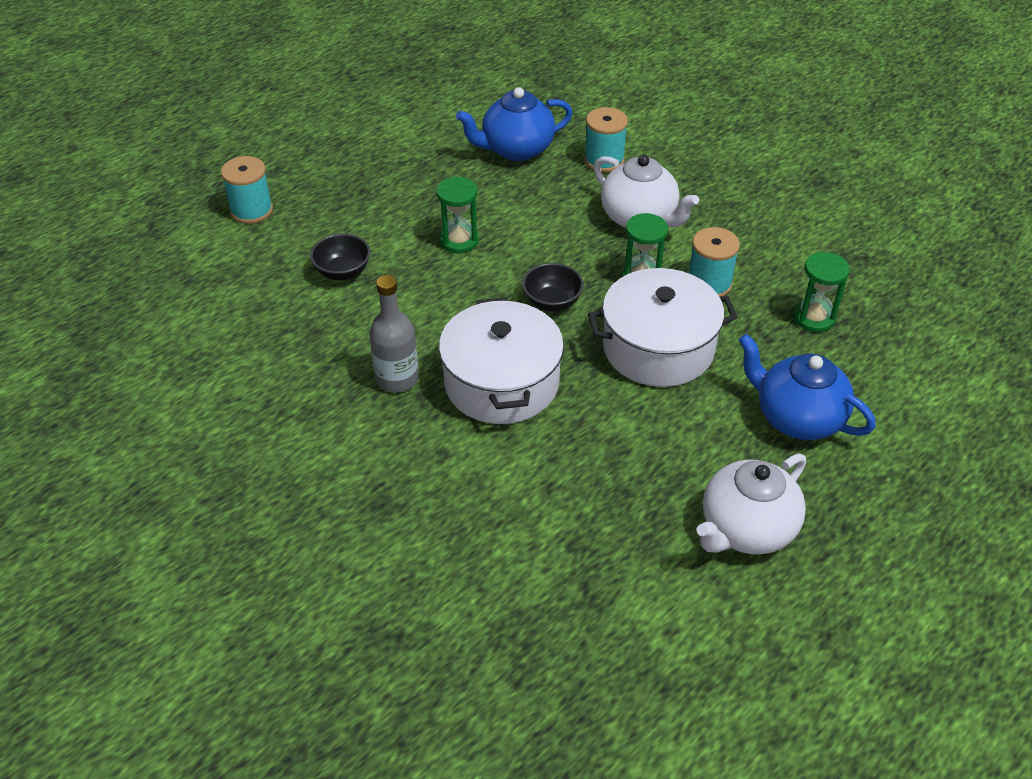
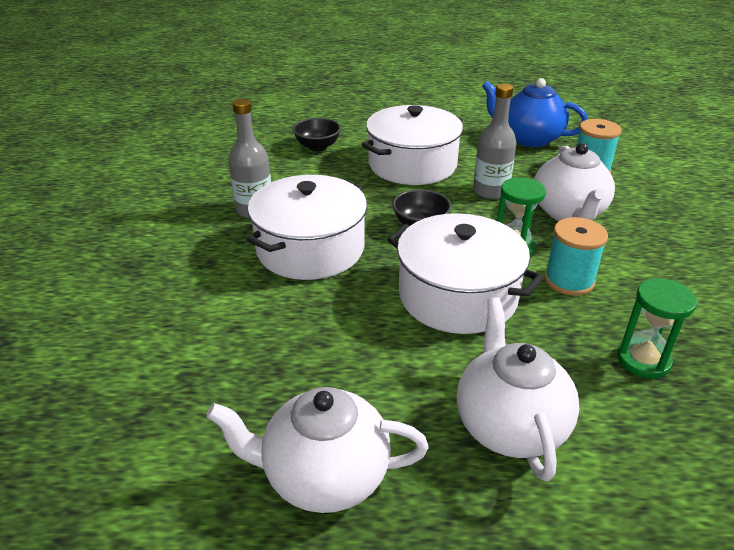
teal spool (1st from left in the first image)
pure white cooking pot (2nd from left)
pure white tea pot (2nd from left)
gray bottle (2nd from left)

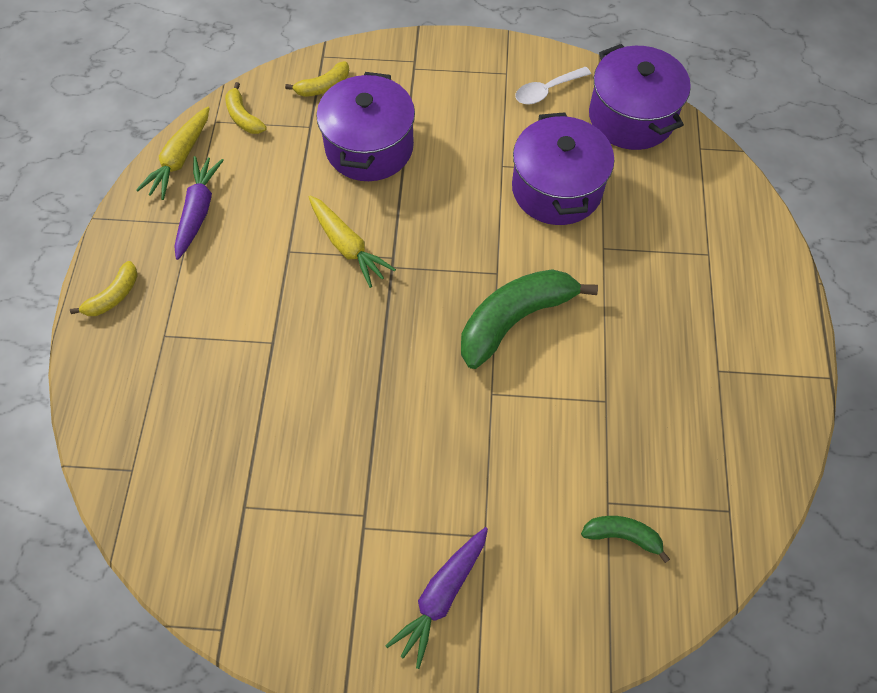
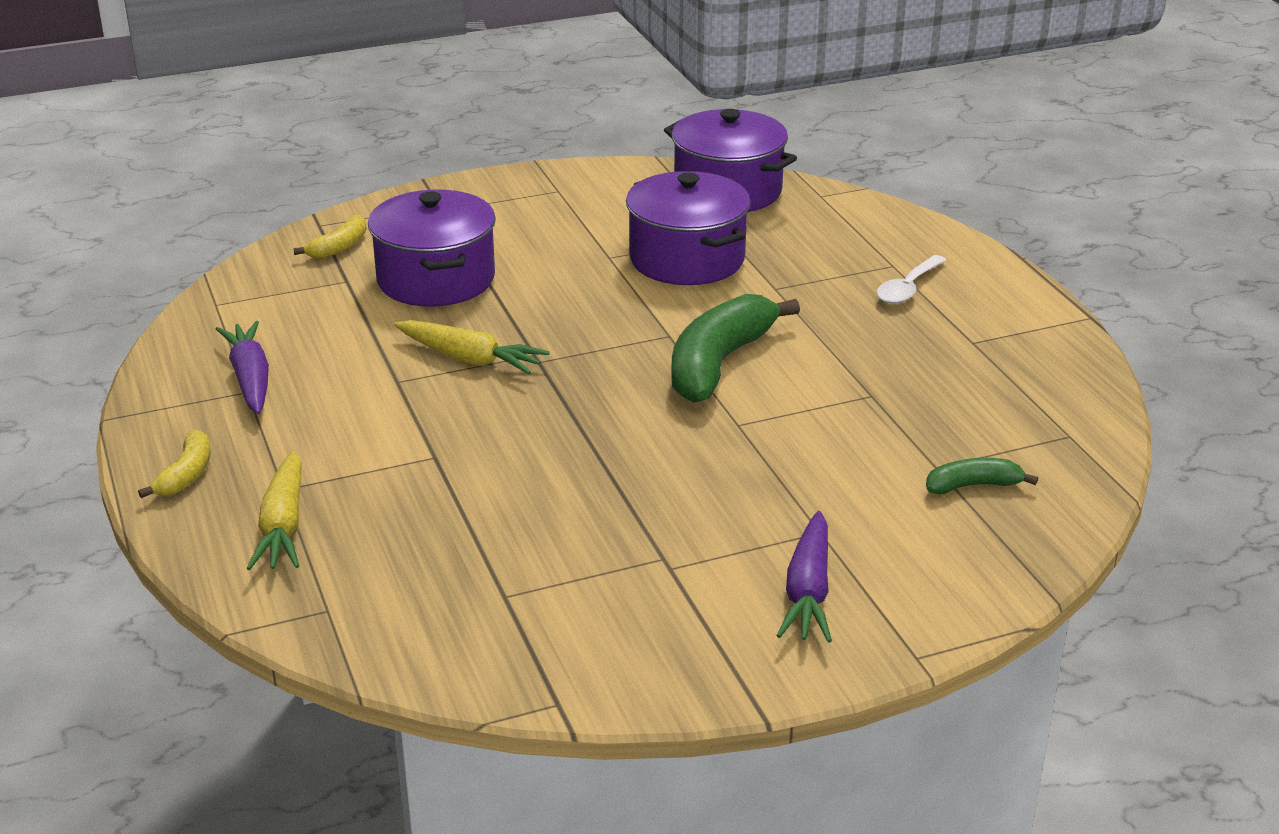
bright yellow root vegetable (1st from left)
bright yellow toy banana (2nd from left in the first image)
pure white spoon

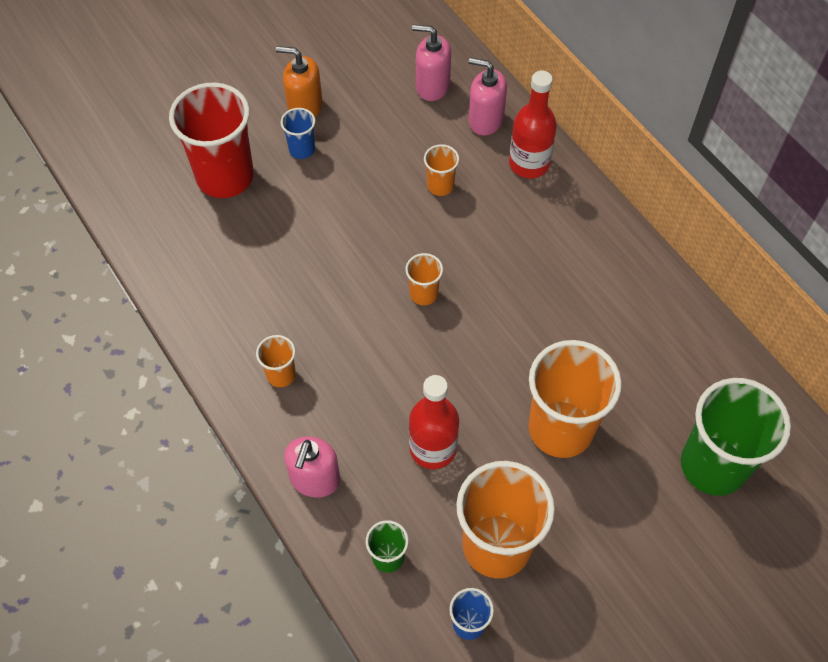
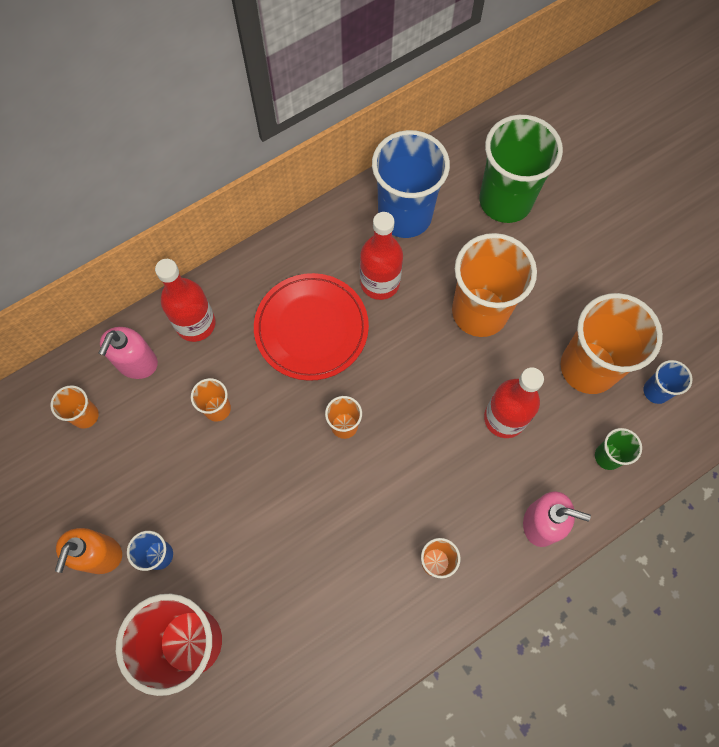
bright orange beaker (1st from left)
crimson flat dish
crimson bottle (2nd from left)
blue beaker (2nd from left)

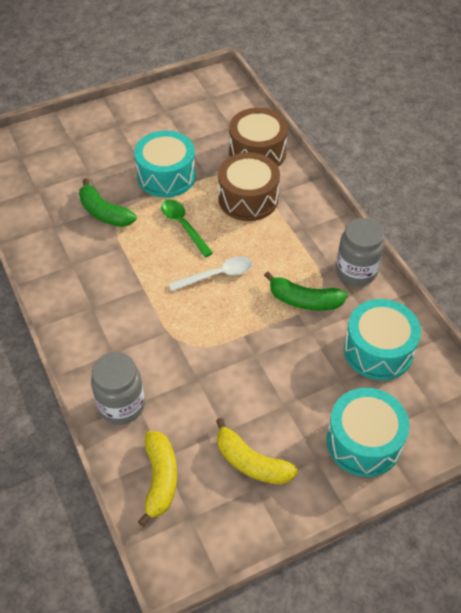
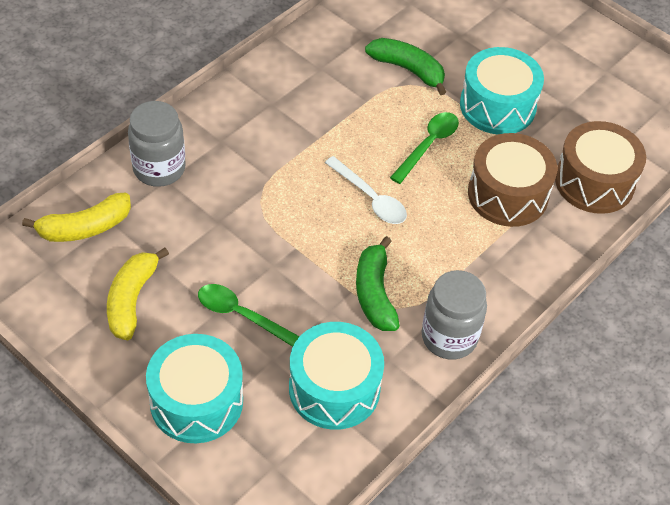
green toy banana (2nd from left)
green spoon (1st from left)

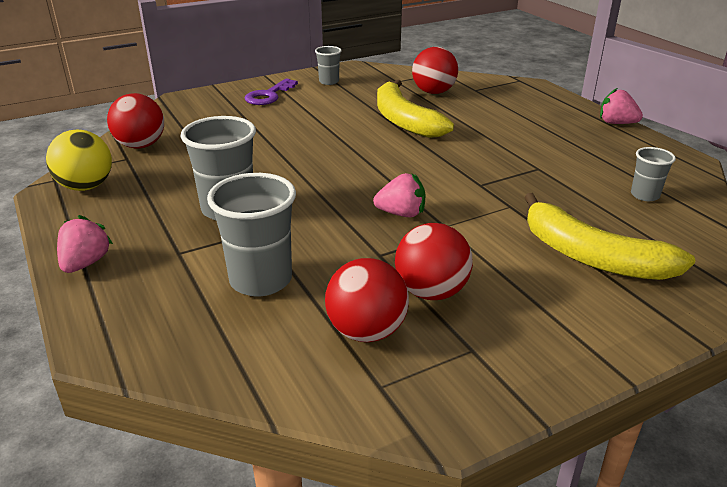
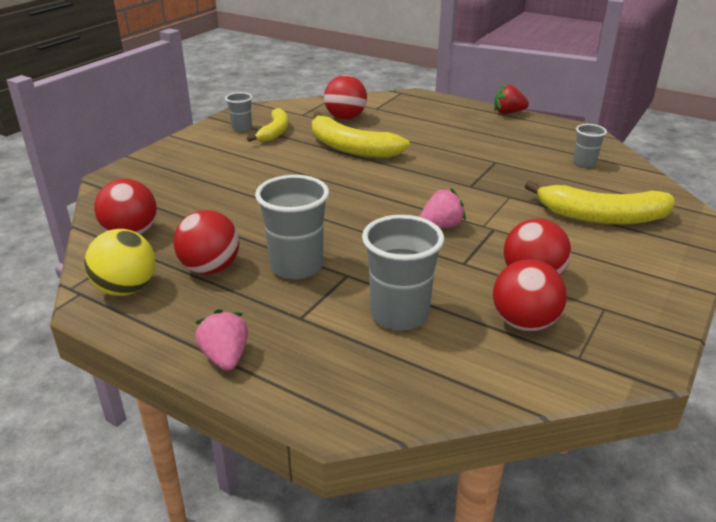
purple key
crimson toy strawberry
crimson play ball (2nd from left)
bright yellow toy banana (1st from left)

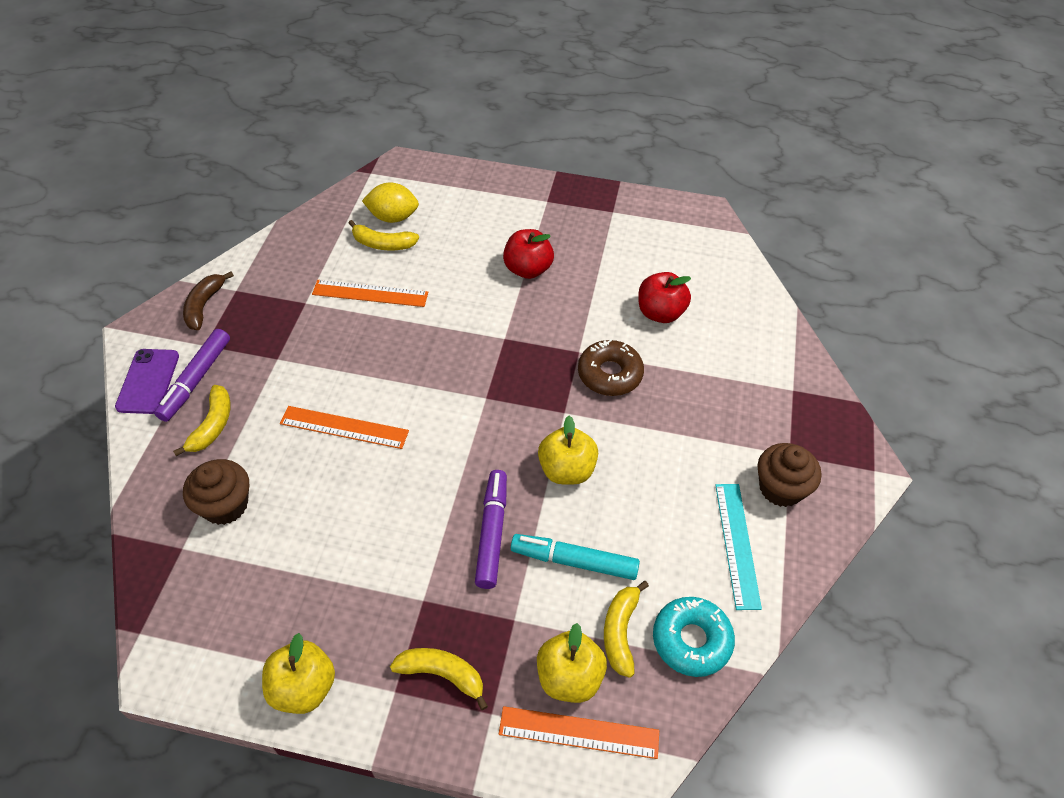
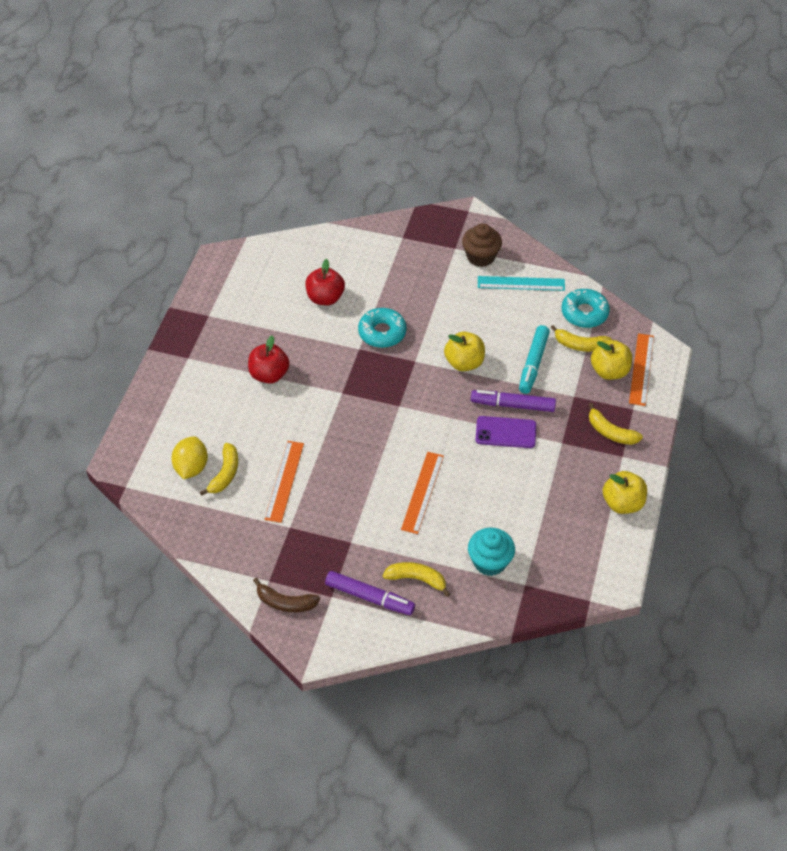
purple smartphone
teal fairy cake
bright yellow toy banana (4th from left)
teal donut (1st from left)

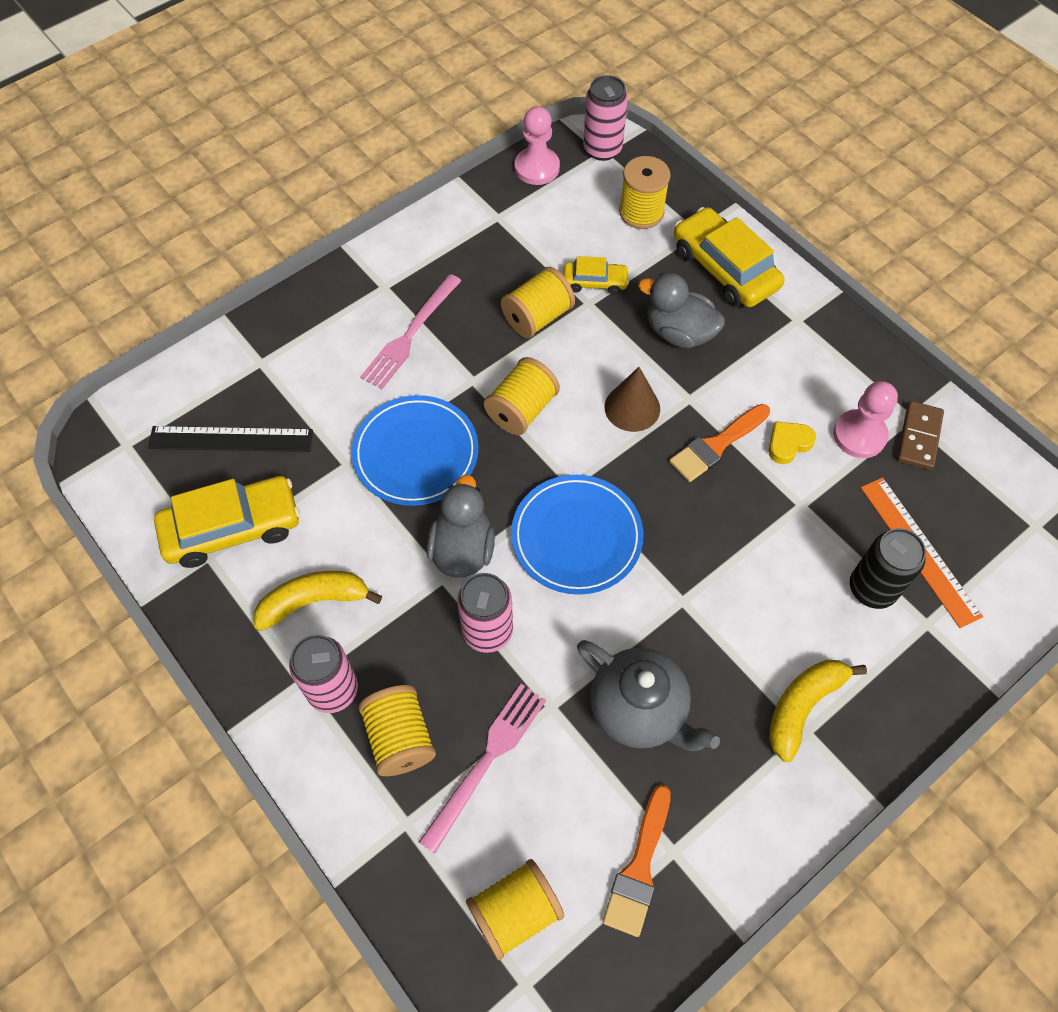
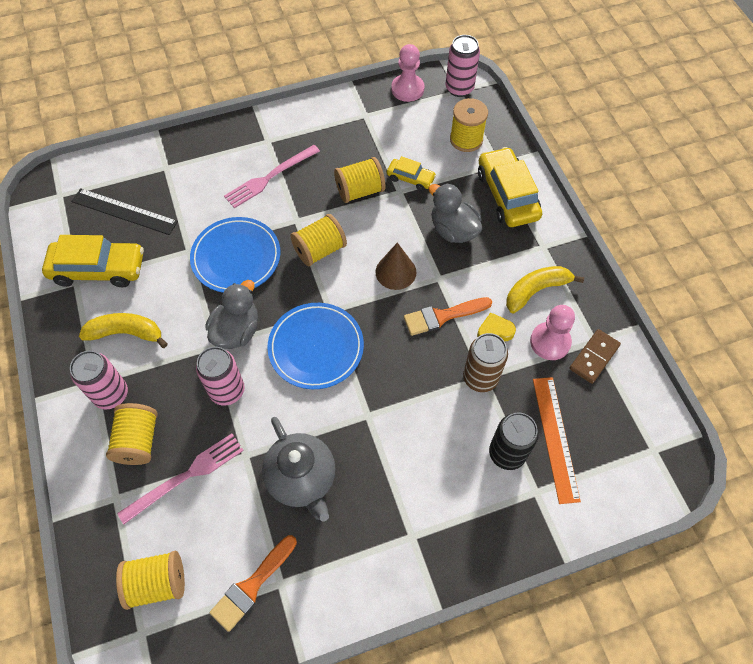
bright yellow toy banana (2nd from left)
russet can

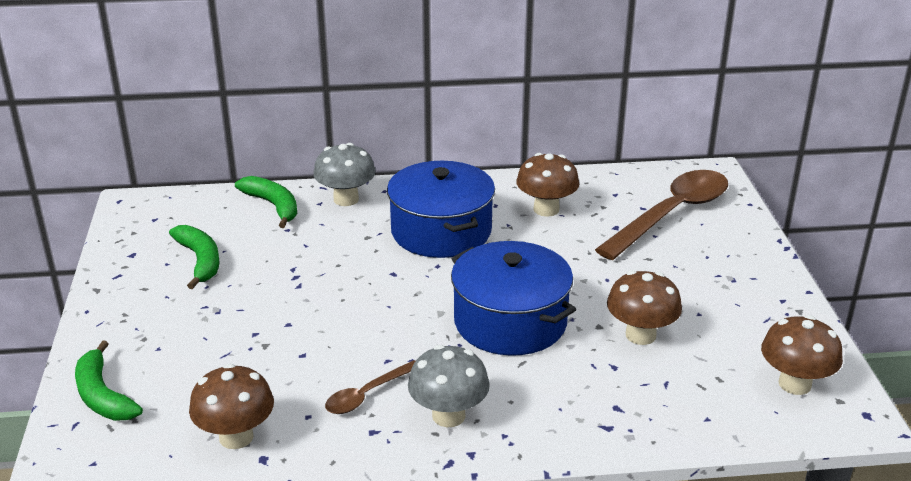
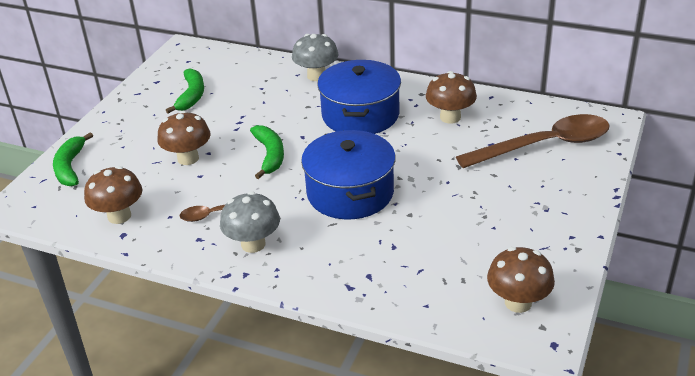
green toy banana (3rd from left)
russet fungus (2nd from left)

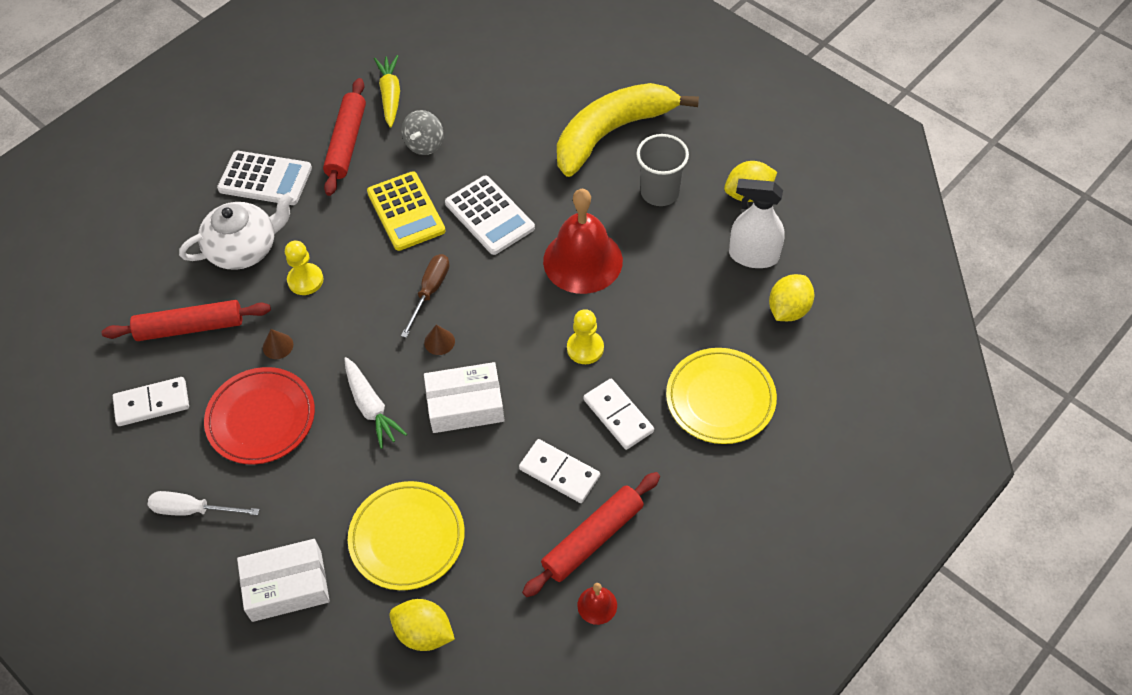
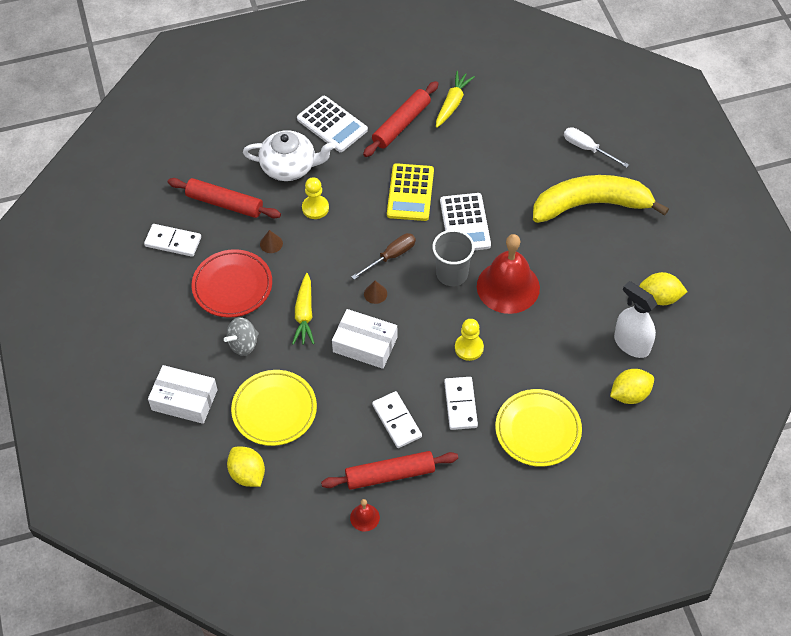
pure white screwdriver
bright yellow root vegetable (1st from left)
gray toy top
gray beaker

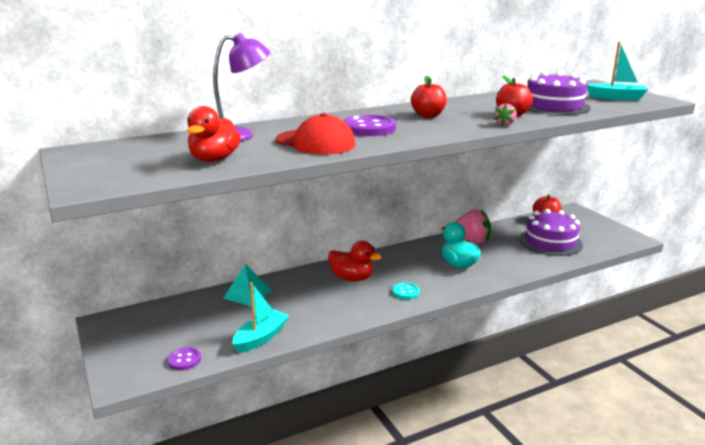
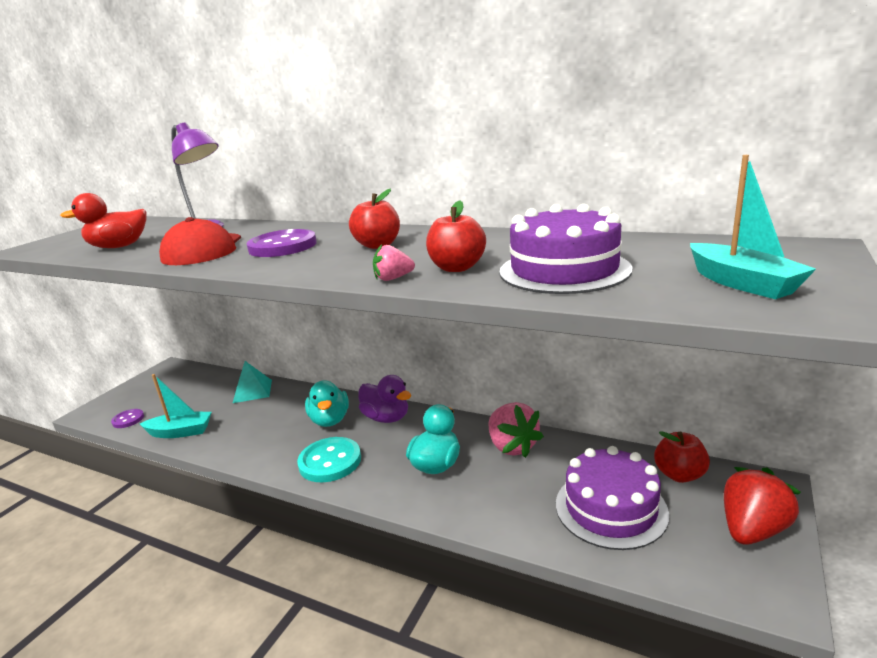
teal duck (1st from left)
teal shirt button
purple duck
crimson toy strawberry

